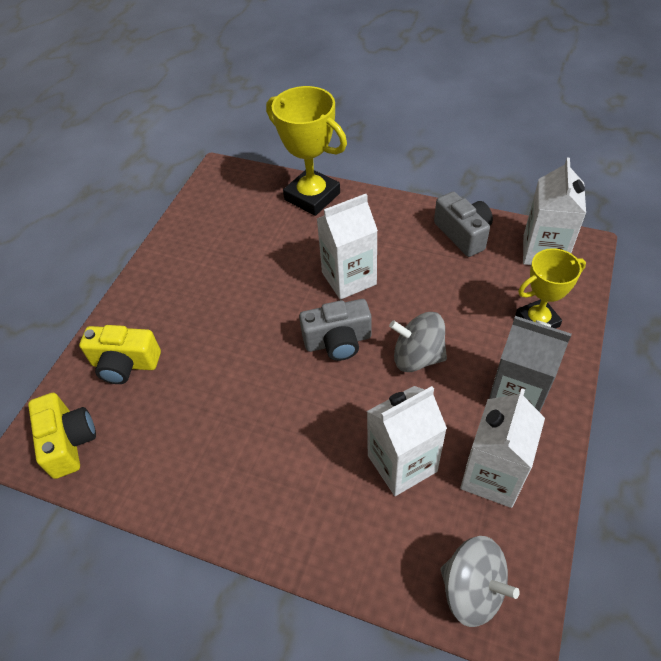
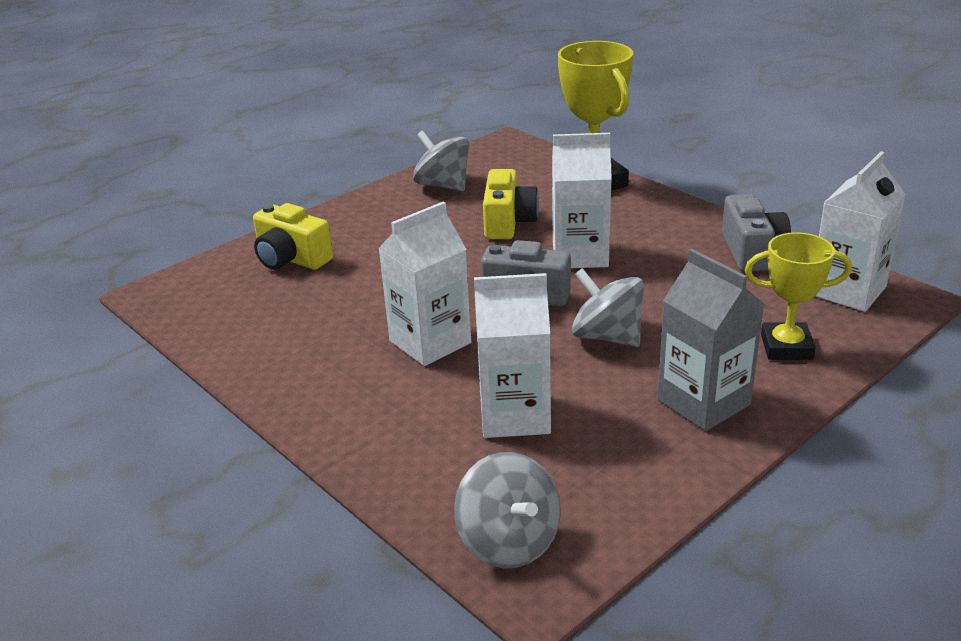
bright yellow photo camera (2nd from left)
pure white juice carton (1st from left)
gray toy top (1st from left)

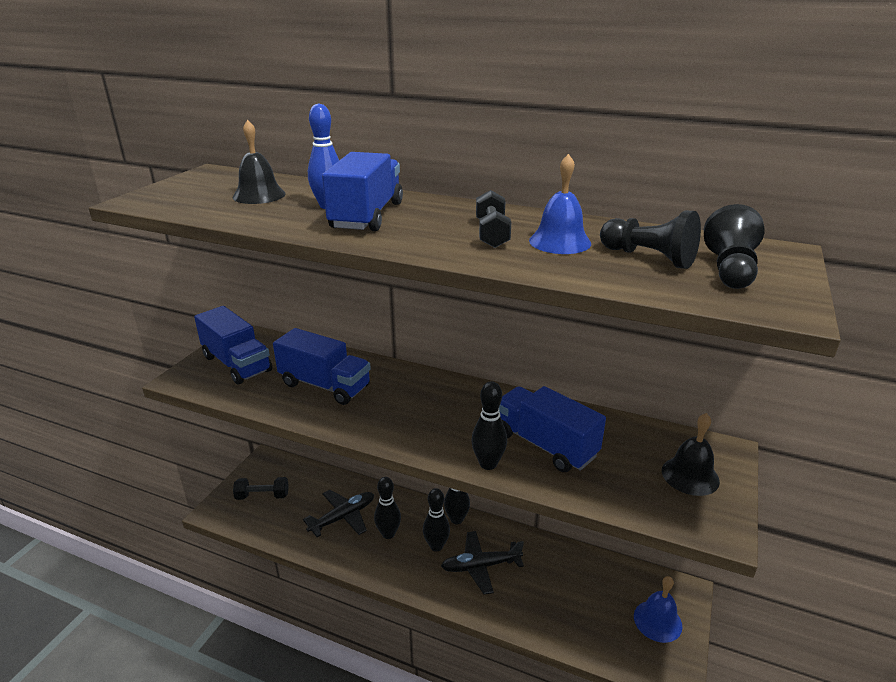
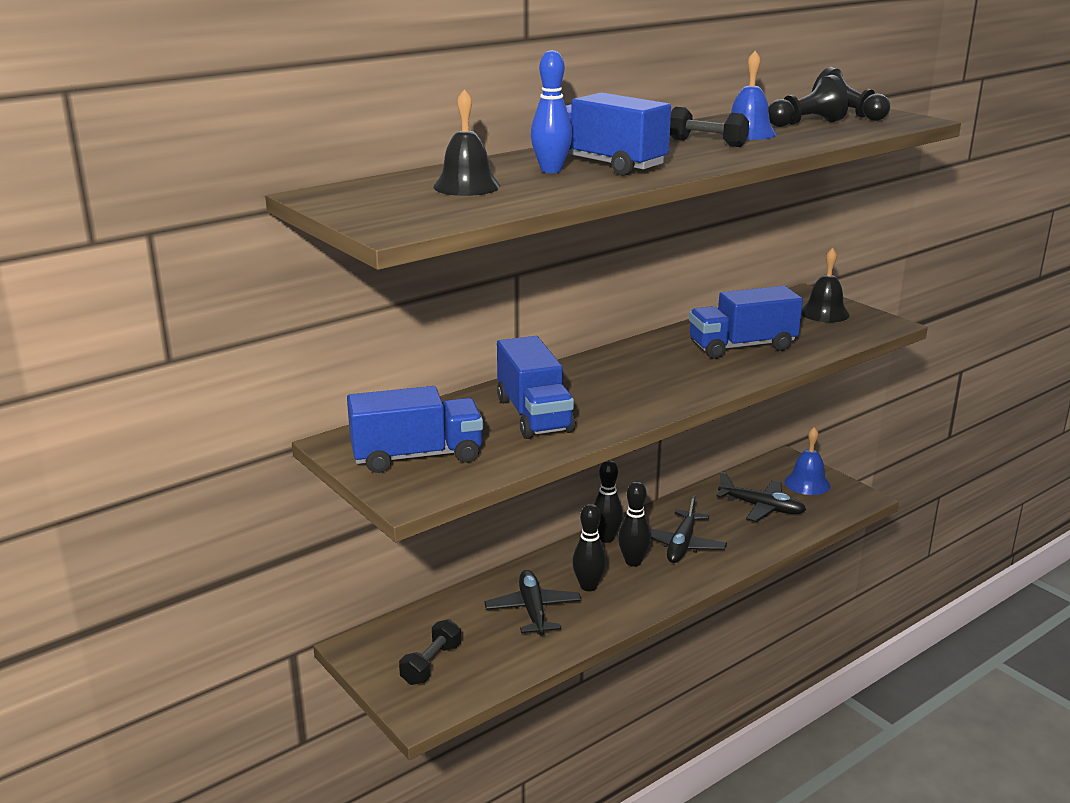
blue toy truck (2nd from left)
ebony tenpin (4th from left in the first image)
ebony toy plane (3rd from left)

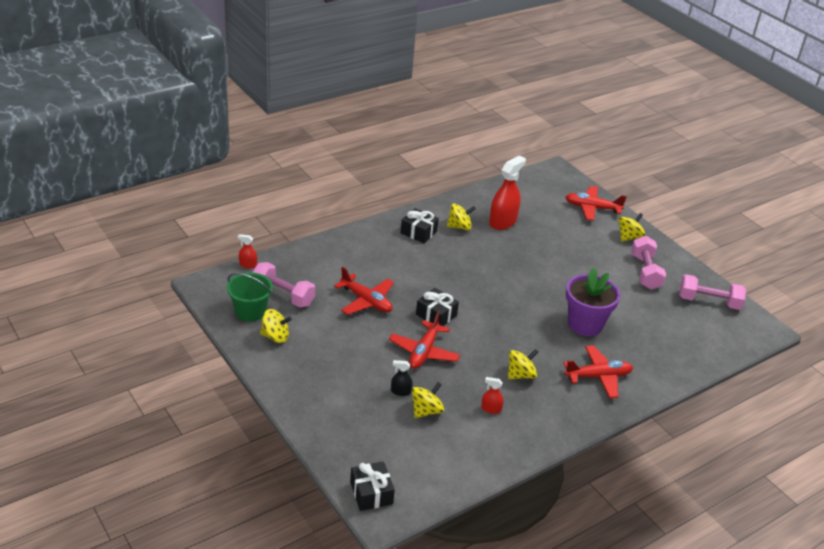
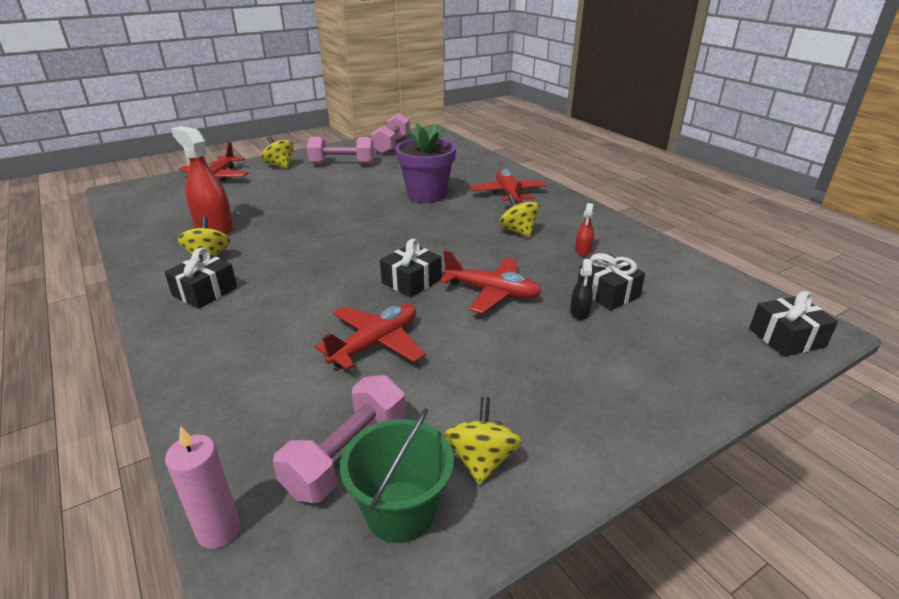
rose-pink wax candle
ebony wrapped gift (3rd from left)

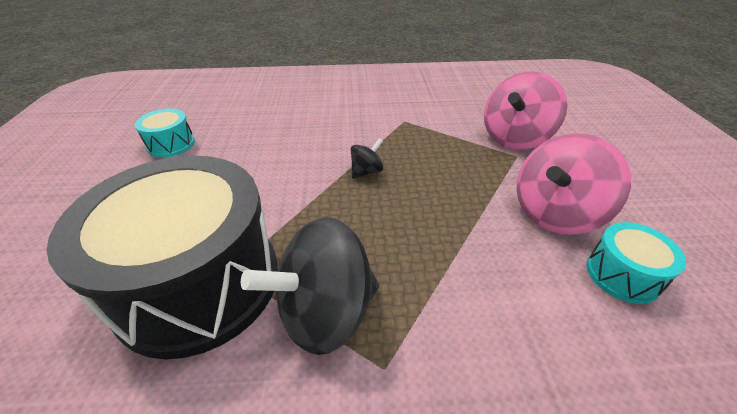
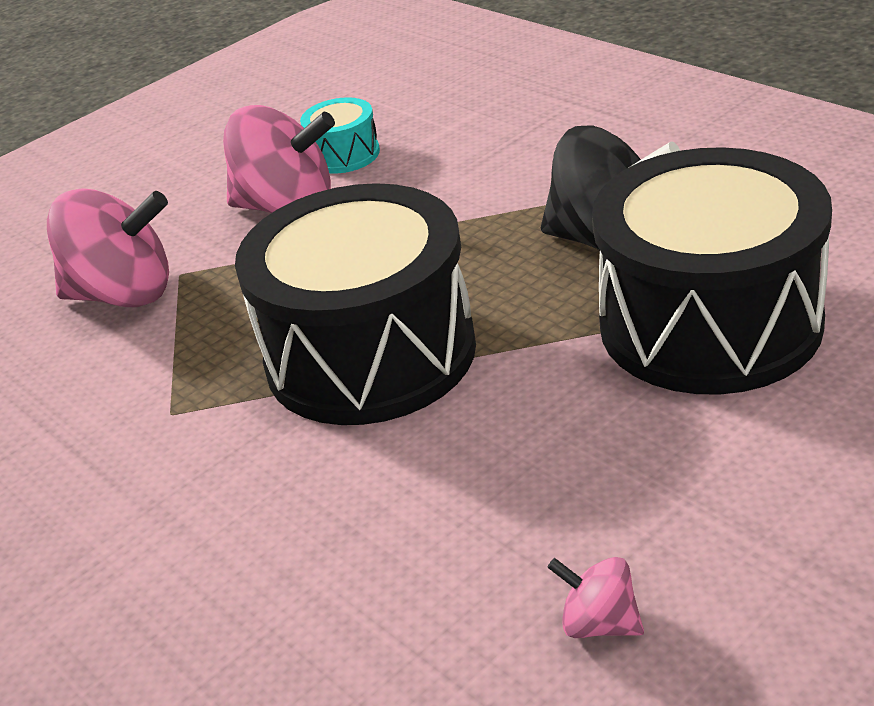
rose-pink toy top (3rd from left)
ebony snare drum (1st from left)

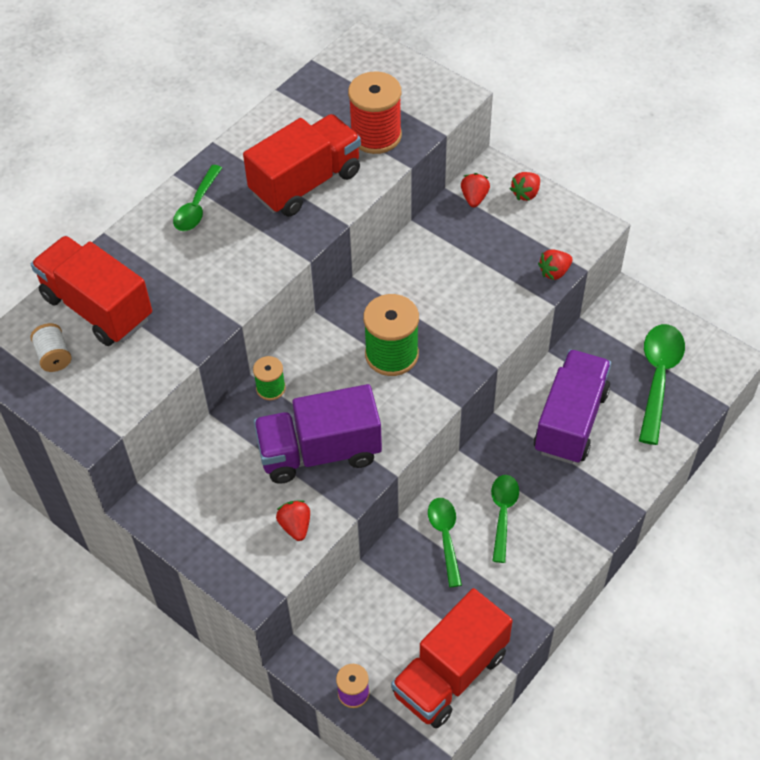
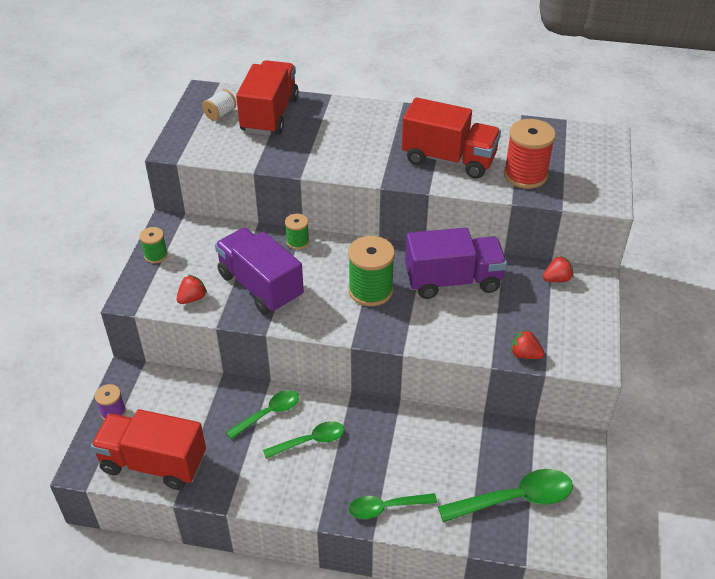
green spoon (3rd from left)
crimson toy strawberry (3rd from left in the first image)
purple toy truck (2nd from left)
green spool (1st from left)

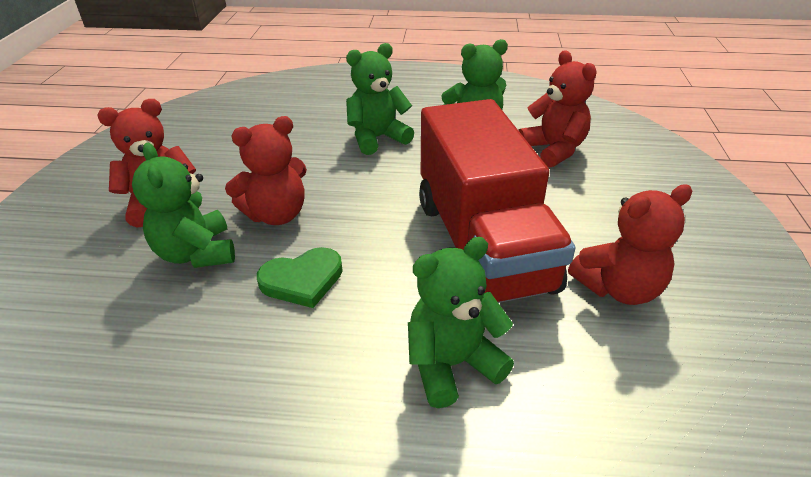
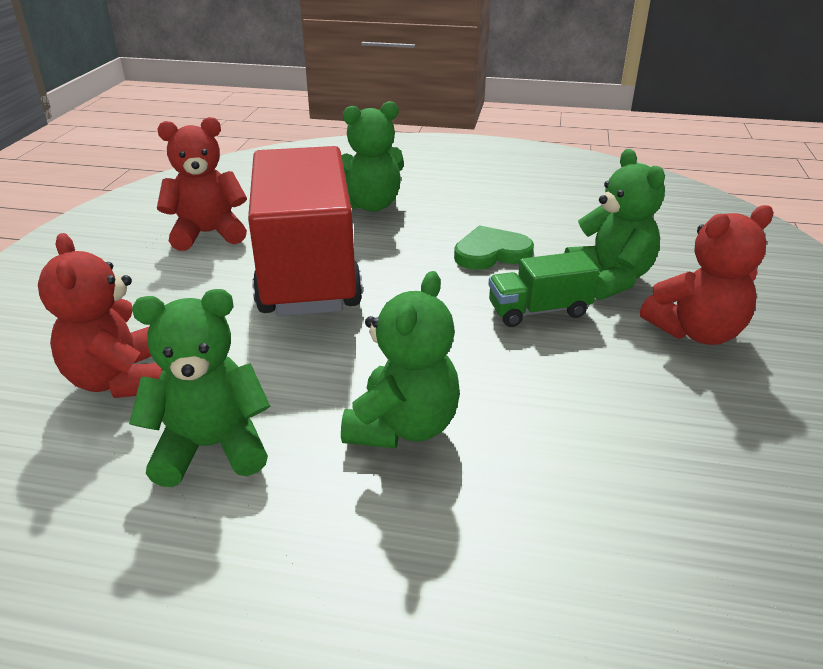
green toy truck
green teddy (3rd from left)

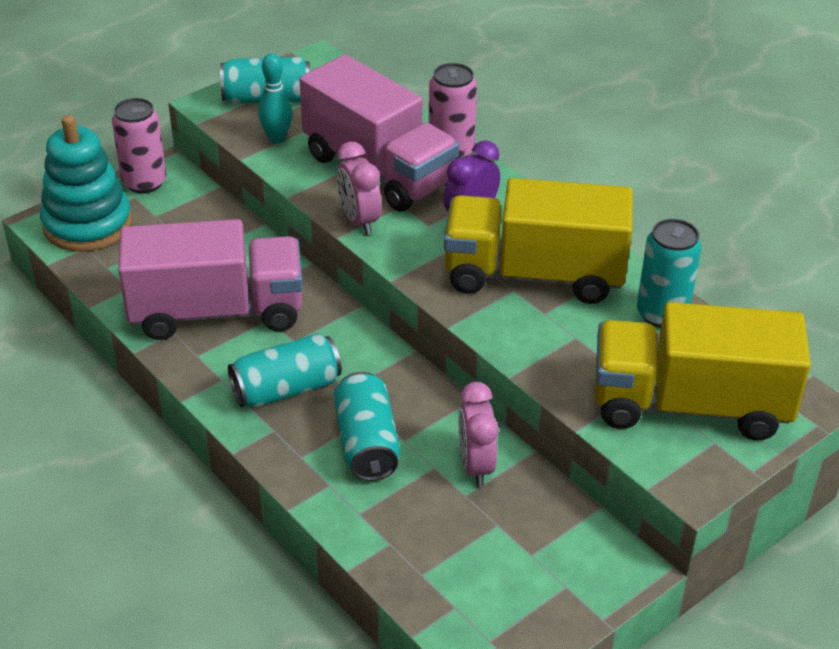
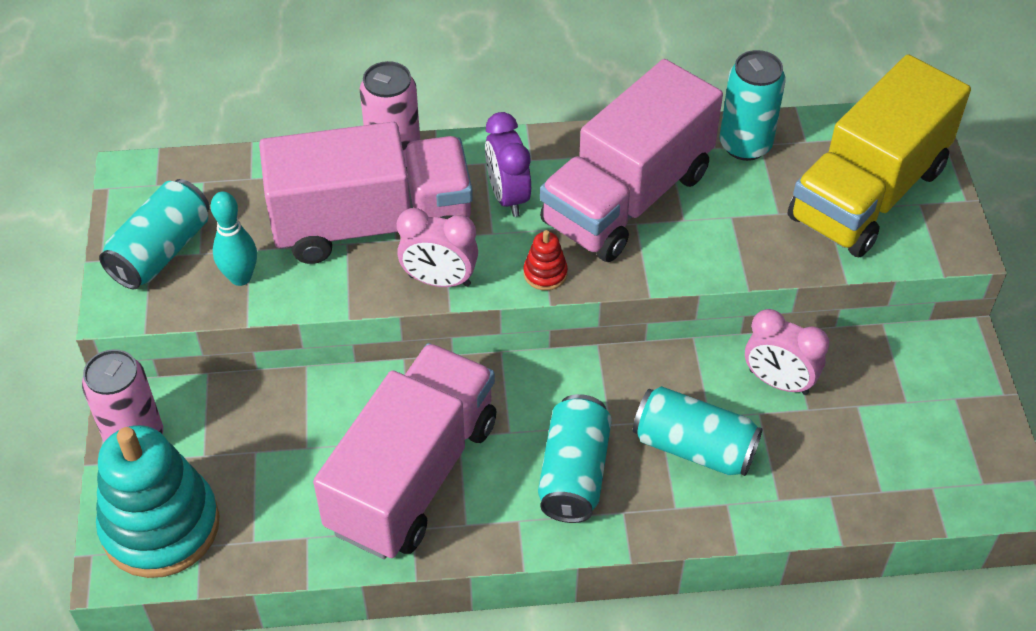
rose-pink toy truck (3rd from left)
crimson stacking toy

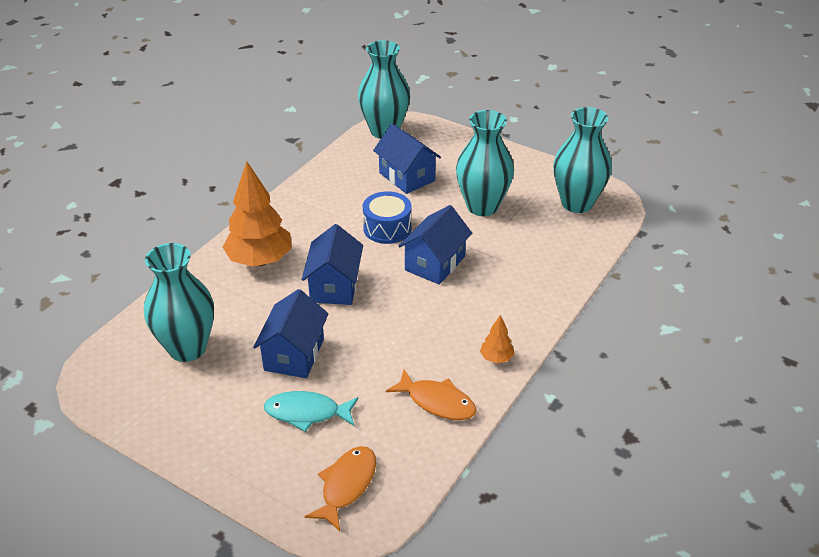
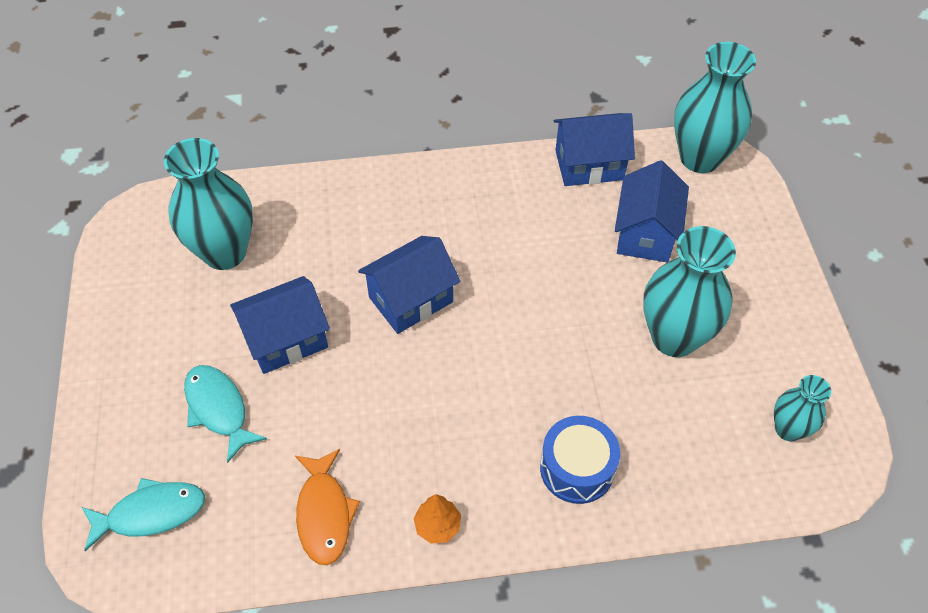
bright orange fir tree (1st from left in the first image)
teal toy fish (1st from left)
blue snare drum
blue toy house (3rd from left)
teal flower vase (4th from left)

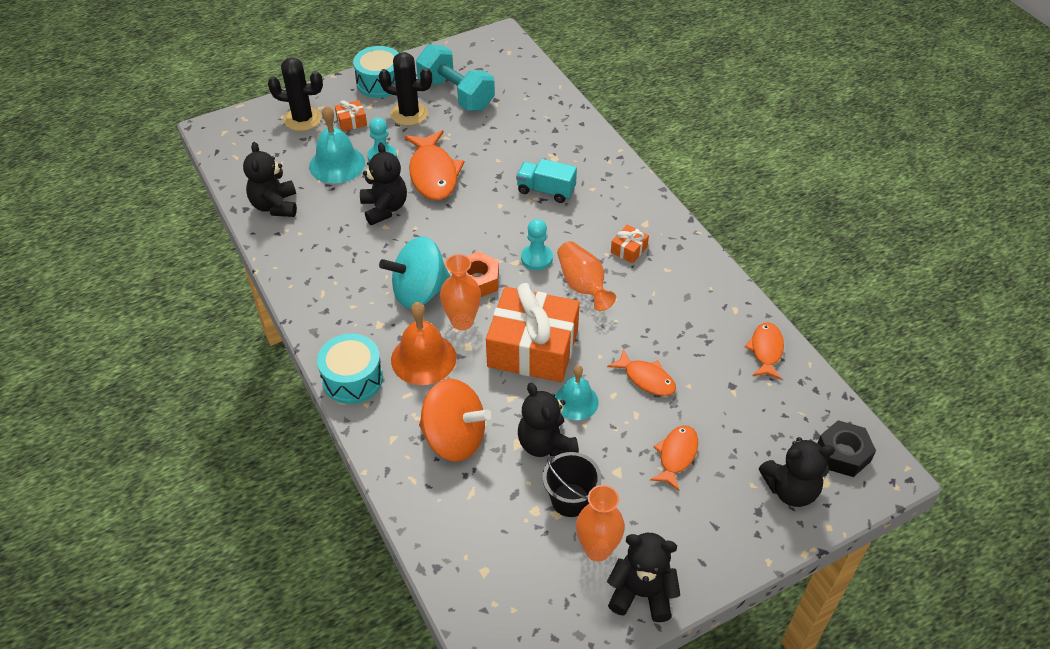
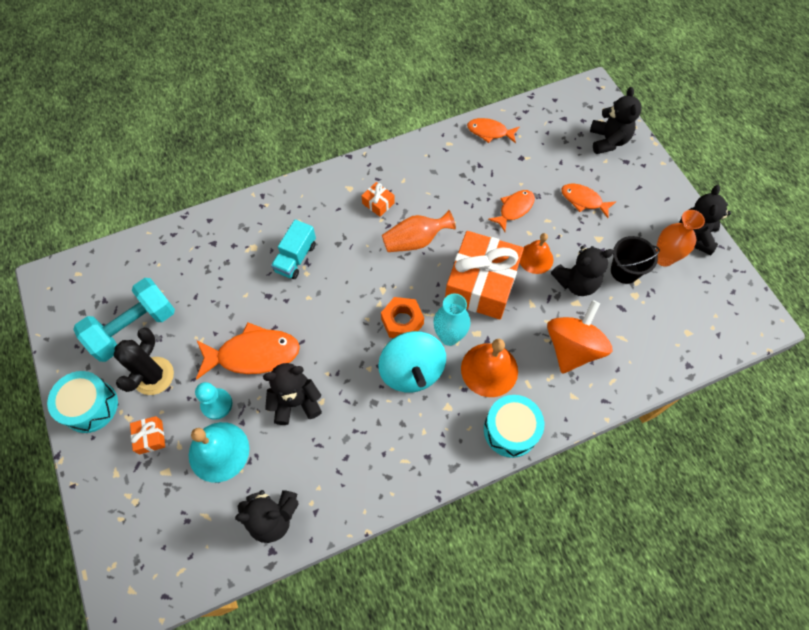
ebony prickly plant (1st from left in the first image)
teal flower vase
teal game pawn (2nd from left in the first image)
bright orange school bell (2nd from left)
ebony nut

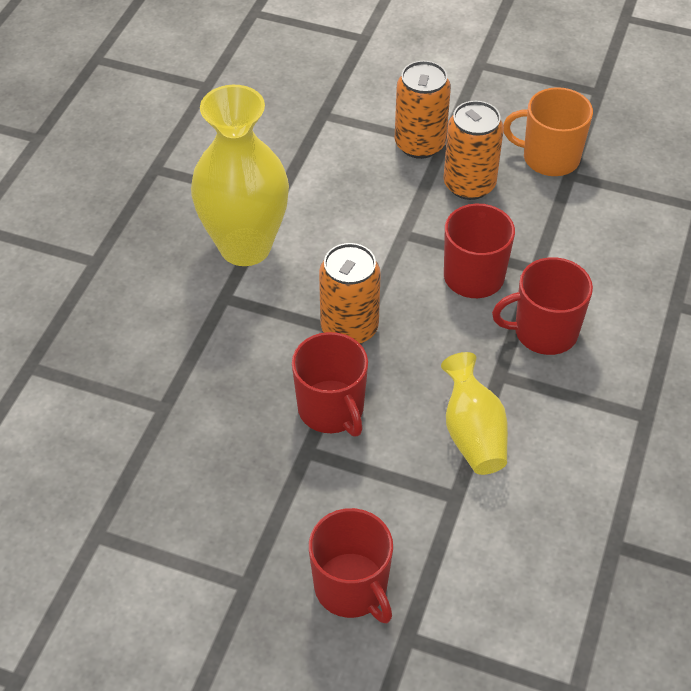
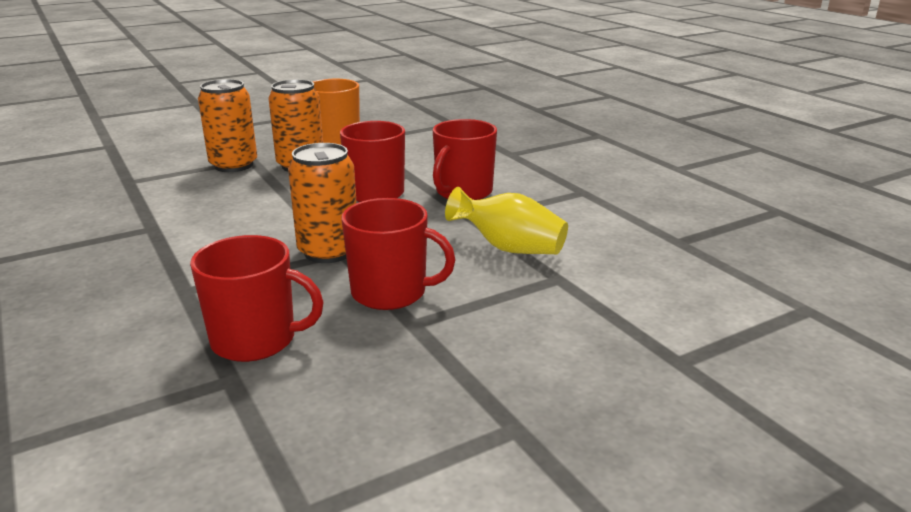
bright yellow flower vase (1st from left in the first image)
crimson mug (1st from left)

